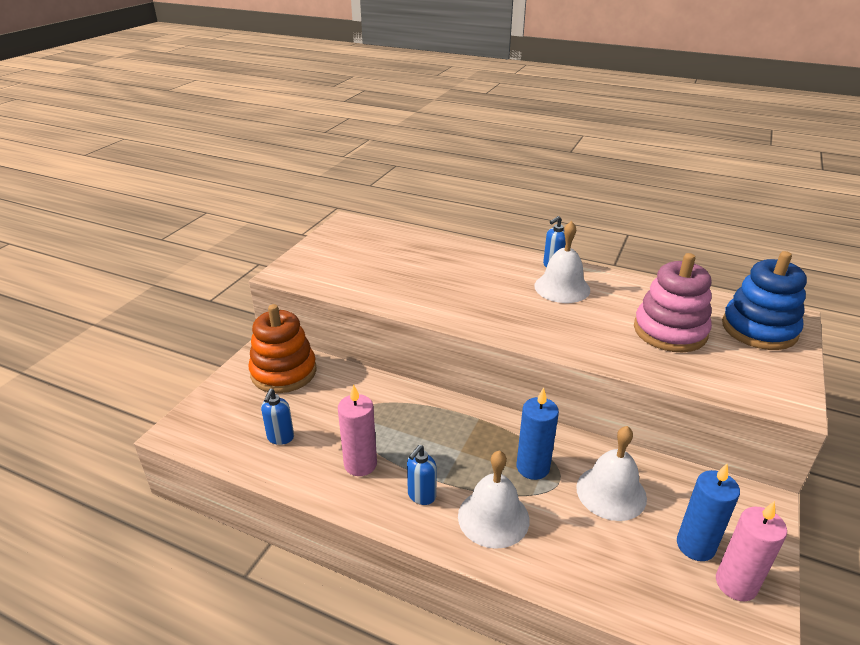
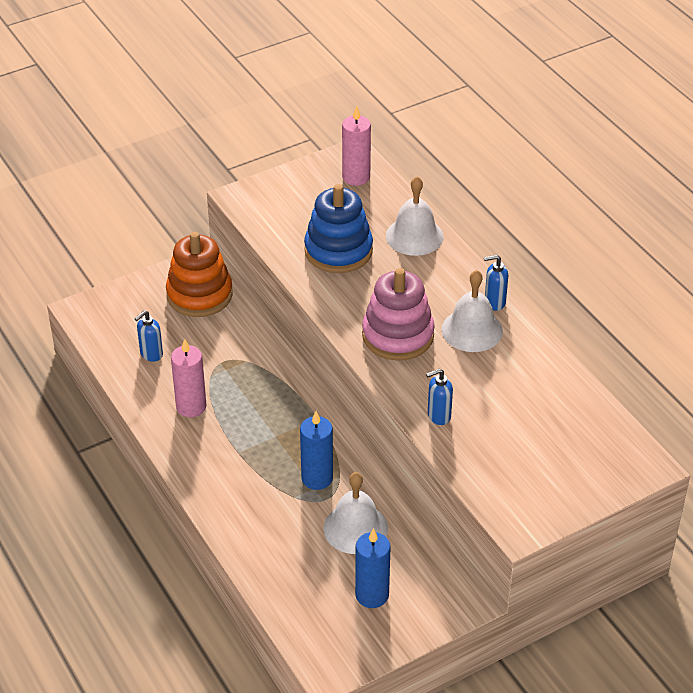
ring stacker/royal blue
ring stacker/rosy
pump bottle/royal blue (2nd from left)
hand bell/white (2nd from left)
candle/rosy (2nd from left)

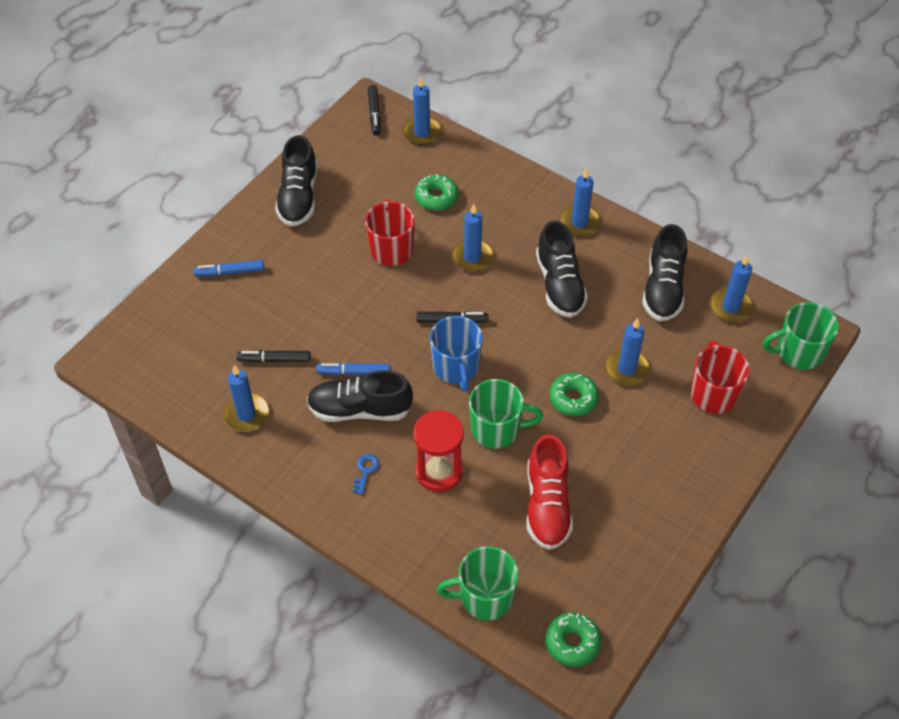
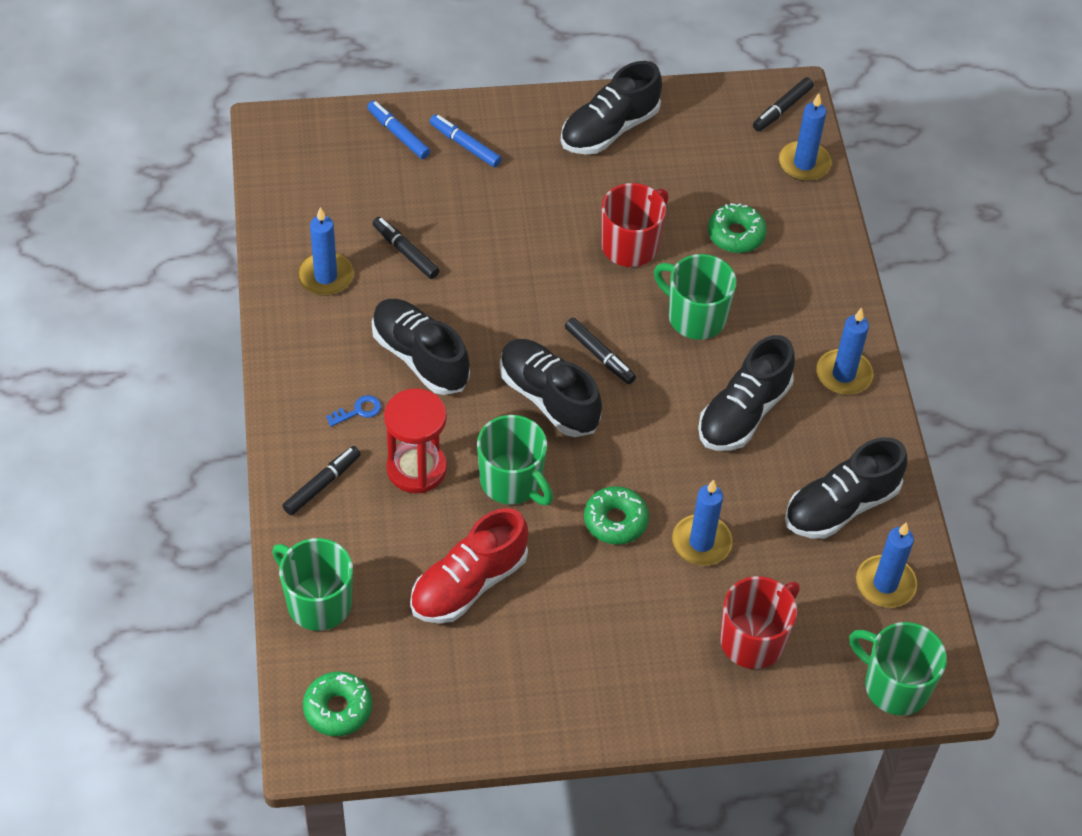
tea mug/emerald (3rd from left)
shoe/ebony (2nd from left)
marker/royal blue (1st from left)
marker/ebony (1st from left)

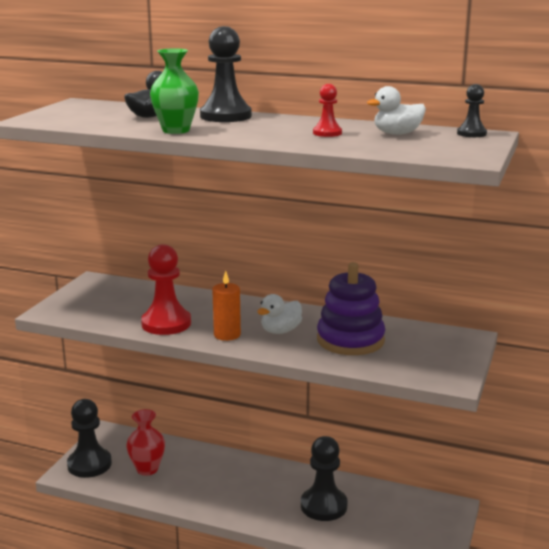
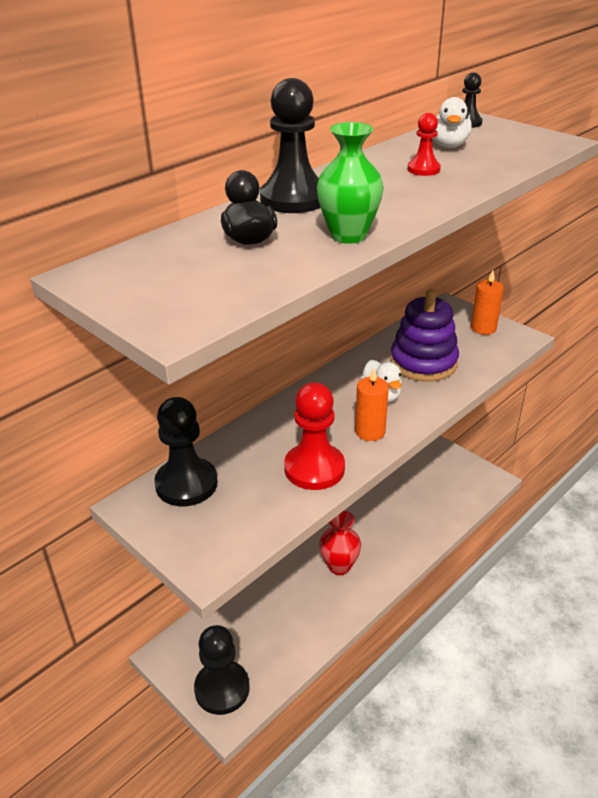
flower vase/crimson
game pawn/ebony (1st from left)
candle/bright orange (2nd from left)

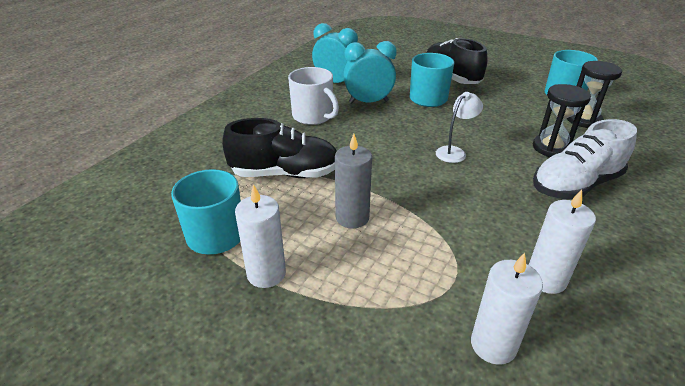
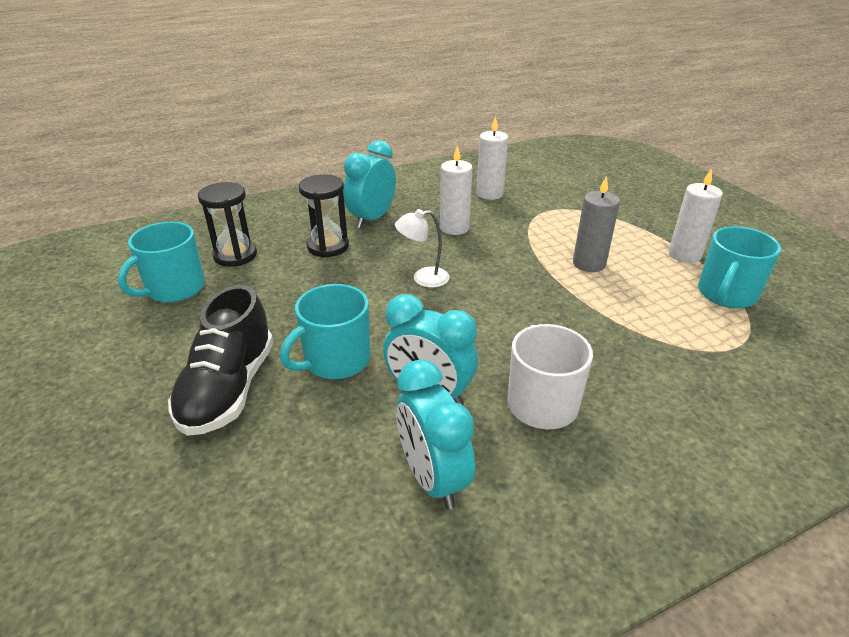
shoe/ebony (1st from left in the first image)
alarm clock/aqua (1st from left)
candle/white (1st from left)

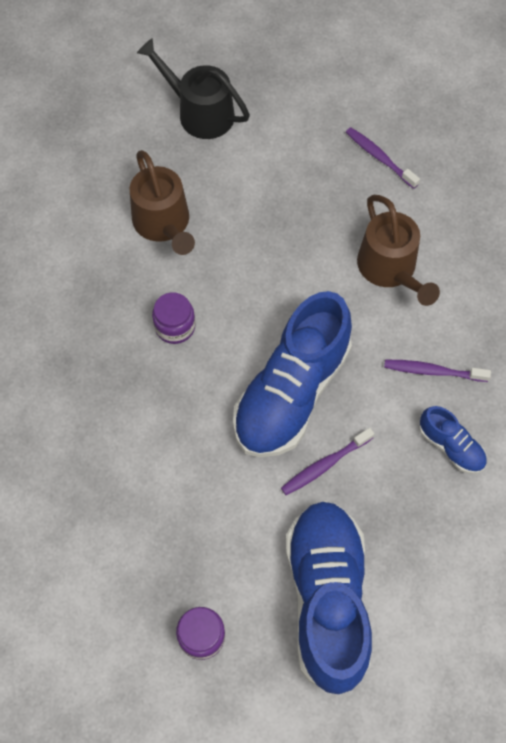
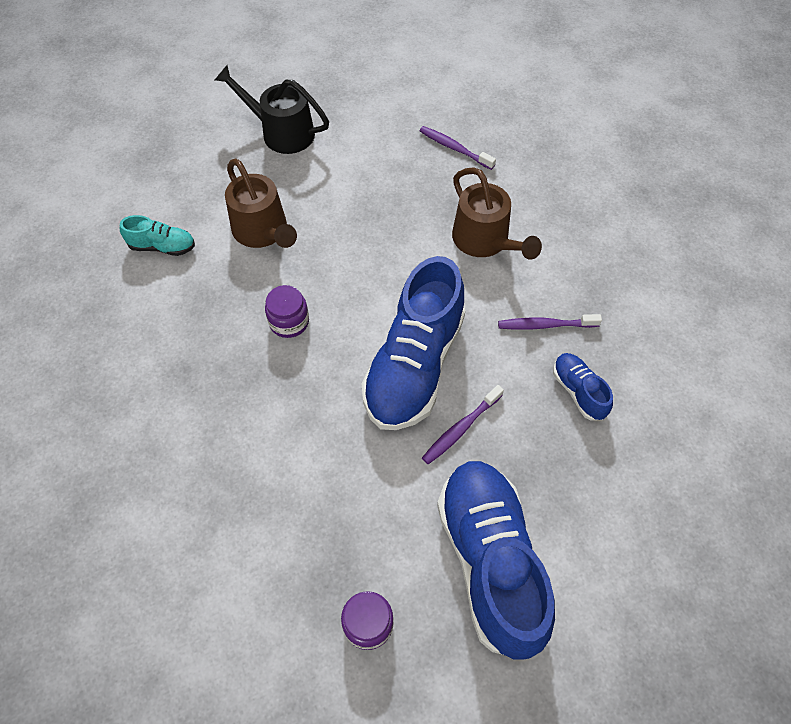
shoe/royal blue (3rd from left)
shoe/aqua

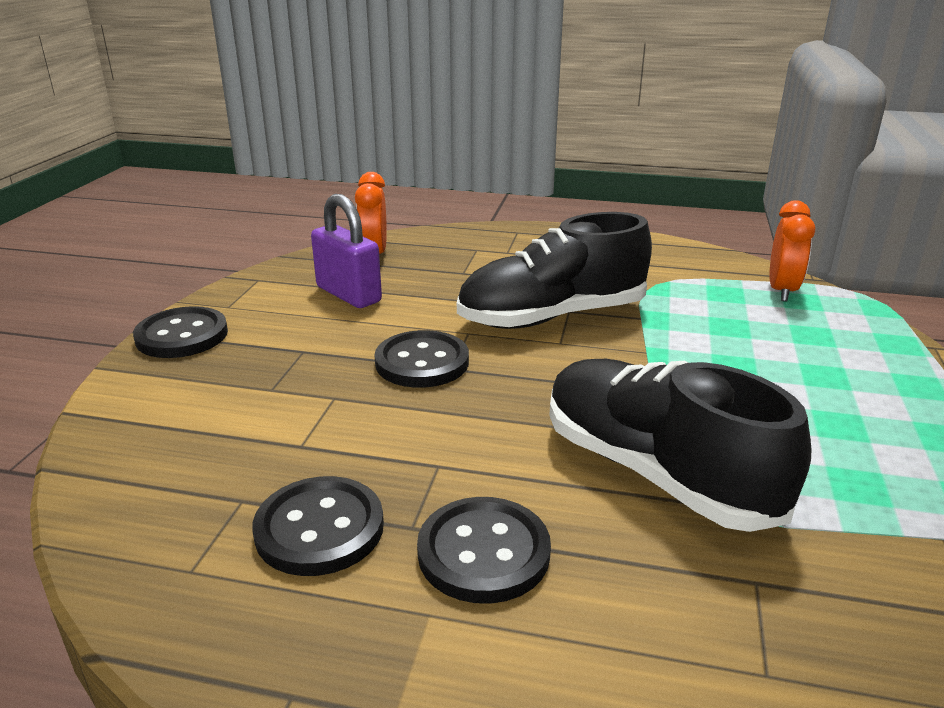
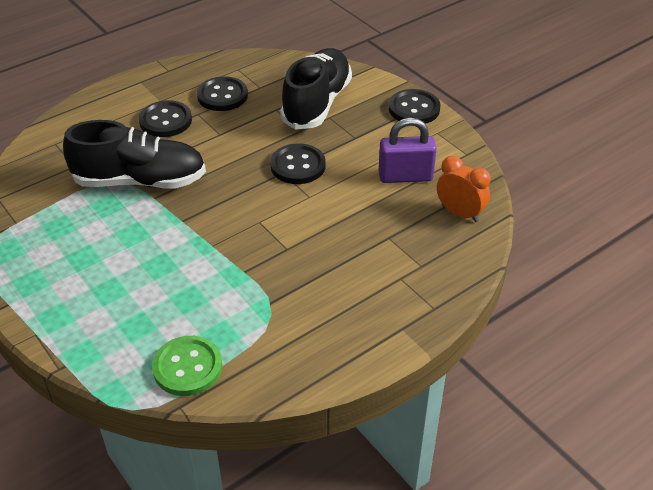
button/emerald
shoe/ebony (2nd from left)

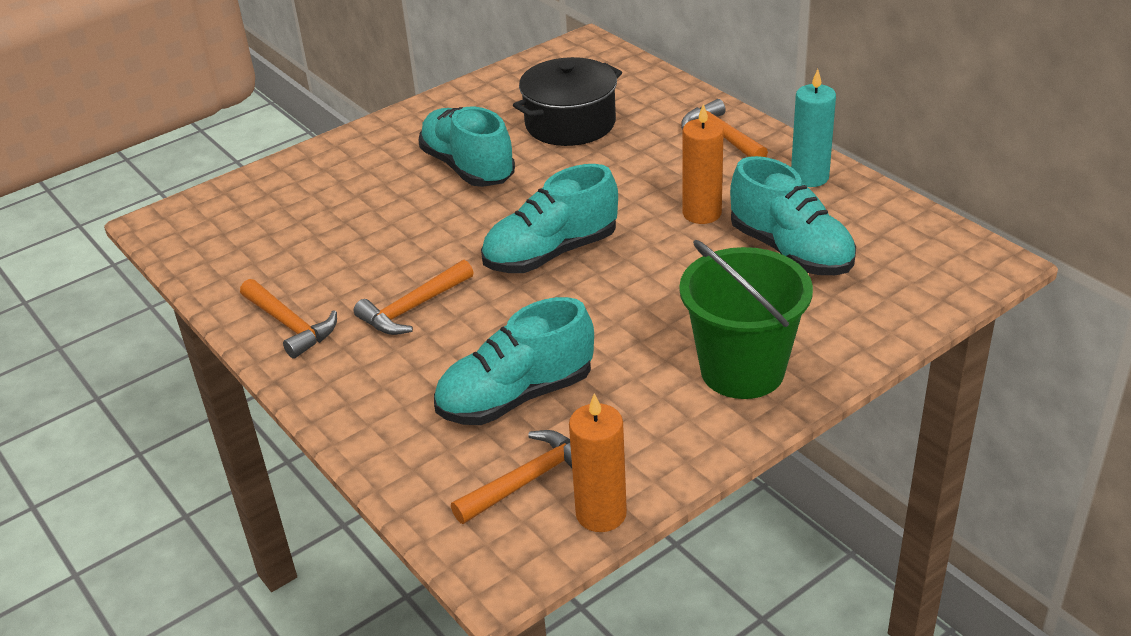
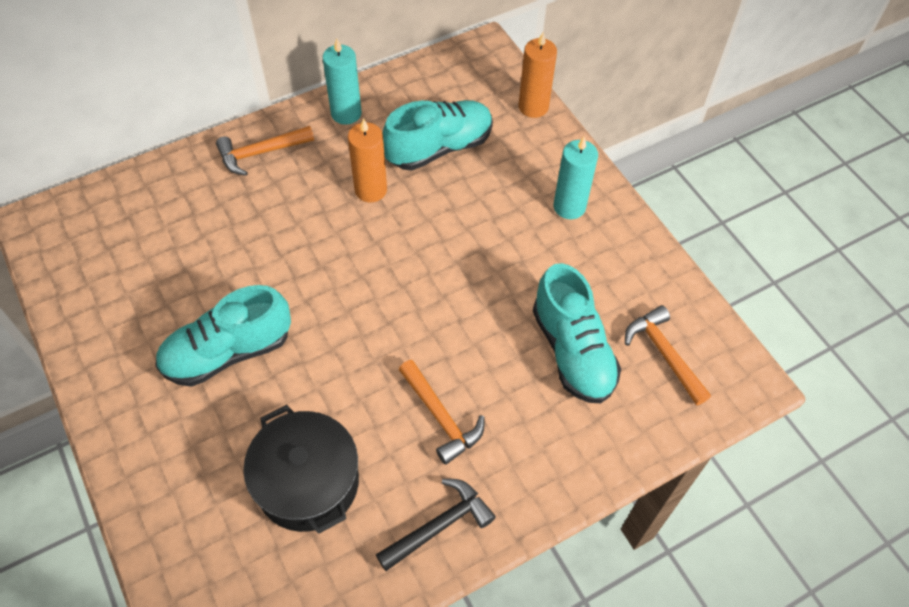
cooking pot/ebony
shoe/aqua (3rd from left in the first image)
candle/aqua (2nd from left)
claw hammer/ebony
candle/bright orange (2nd from left)

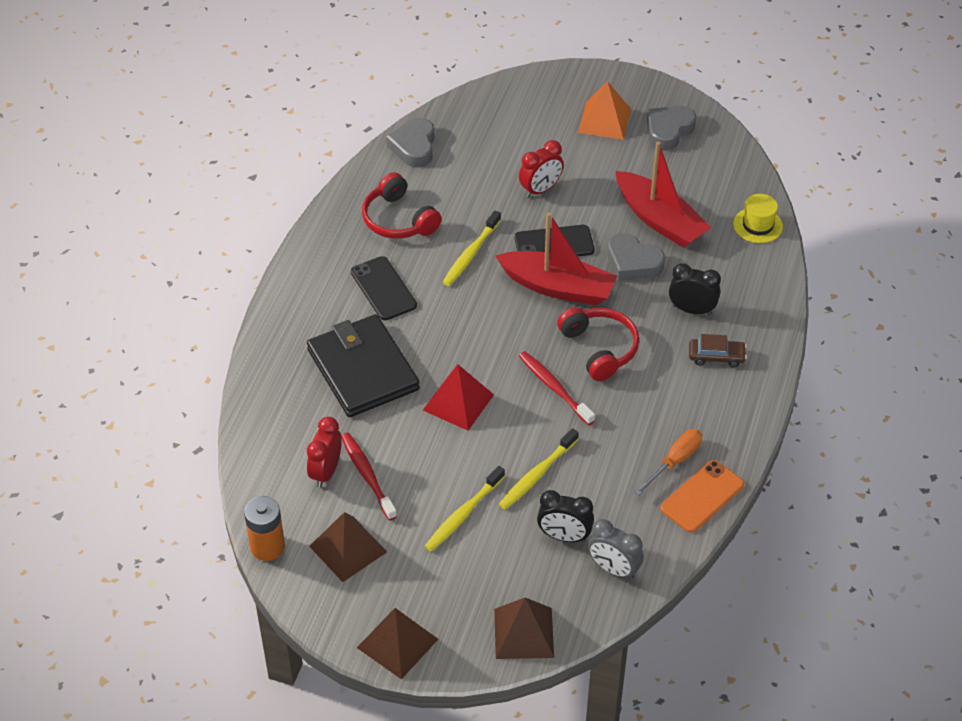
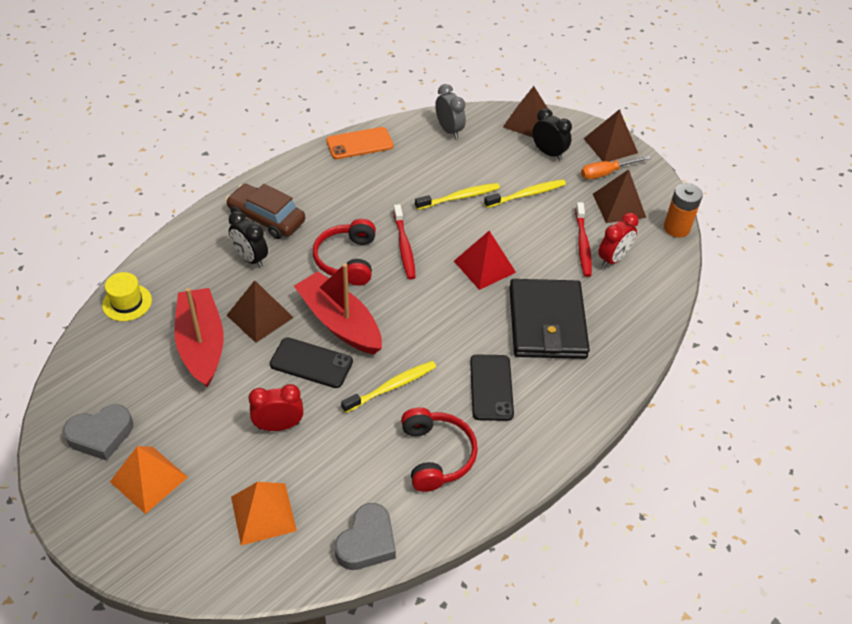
pyramid/brown (1st from left)
automobile/brown
hand screwdriver/bright orange
alarm clock/ebony (2nd from left)
pyramid/bright orange (2nd from left)

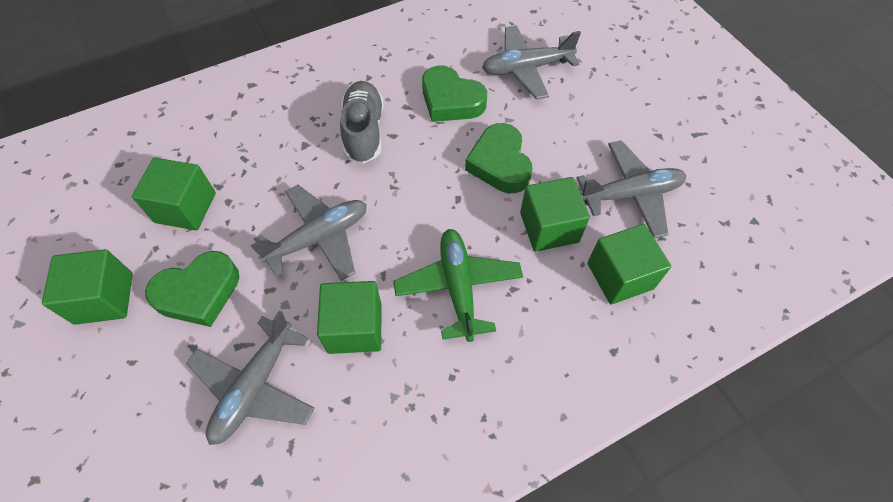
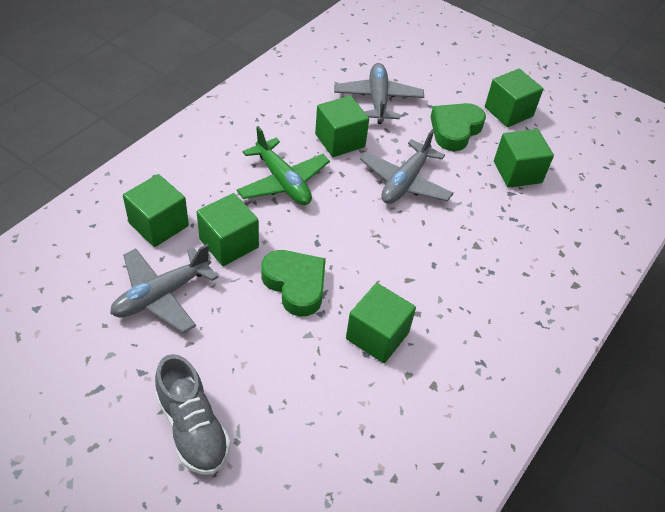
aeroplane/ash-grey (3rd from left in the first image)
solid cube/emerald (4th from left)
shoe/ash-grey

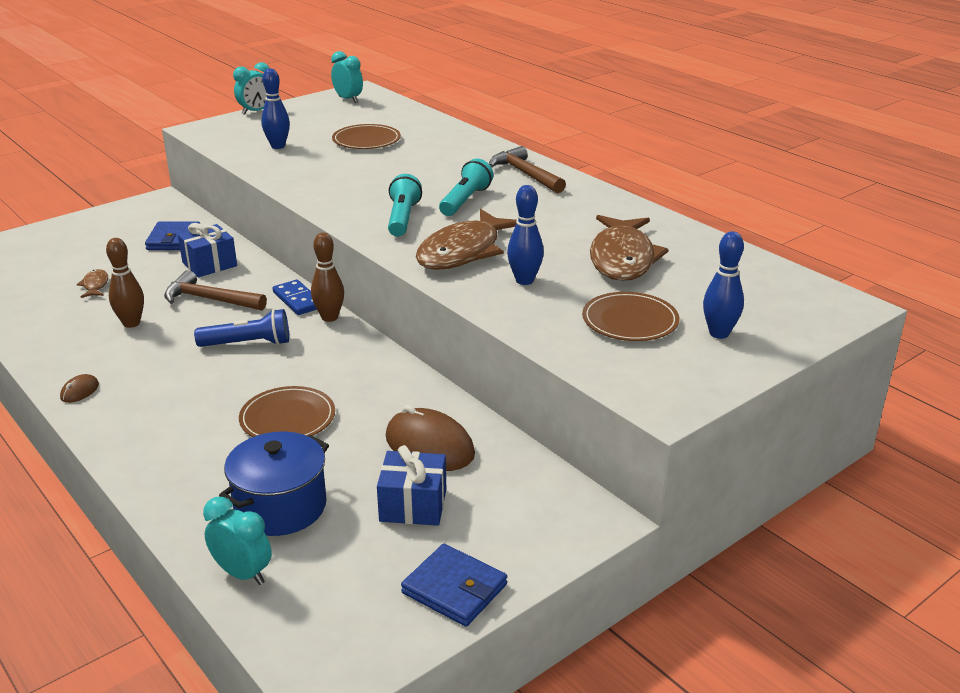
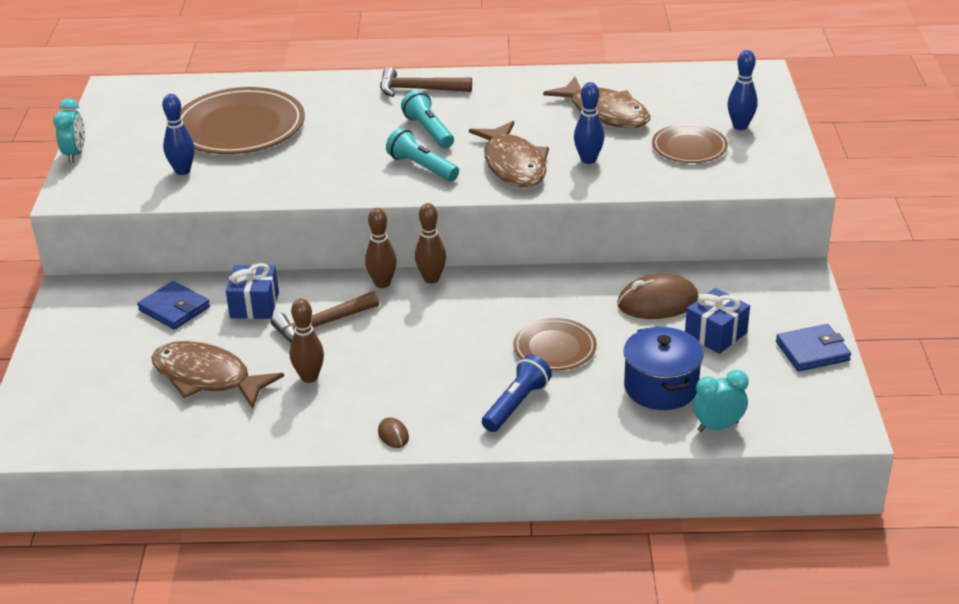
alarm clock/aqua (3rd from left in the first image)
dinner plate/brown (1st from left)
fish/brown (1st from left)
skittle/brown (2nd from left)
torch/royal blue

